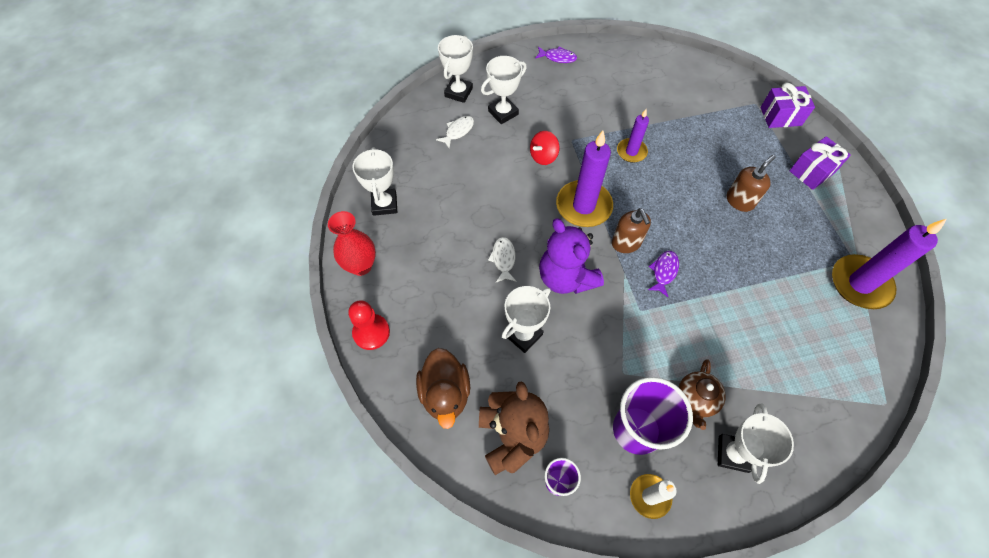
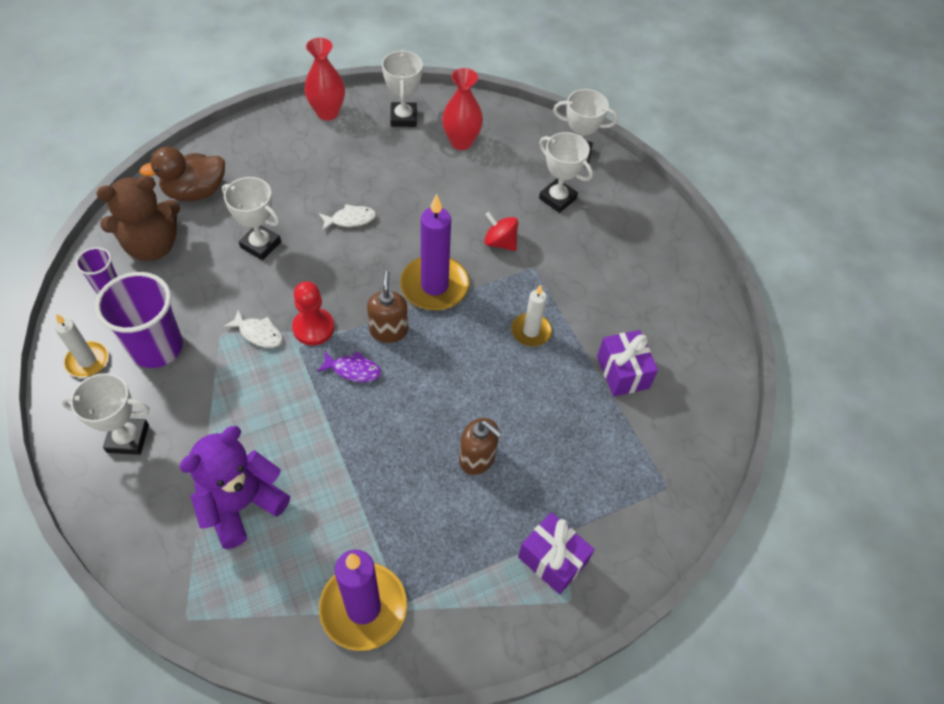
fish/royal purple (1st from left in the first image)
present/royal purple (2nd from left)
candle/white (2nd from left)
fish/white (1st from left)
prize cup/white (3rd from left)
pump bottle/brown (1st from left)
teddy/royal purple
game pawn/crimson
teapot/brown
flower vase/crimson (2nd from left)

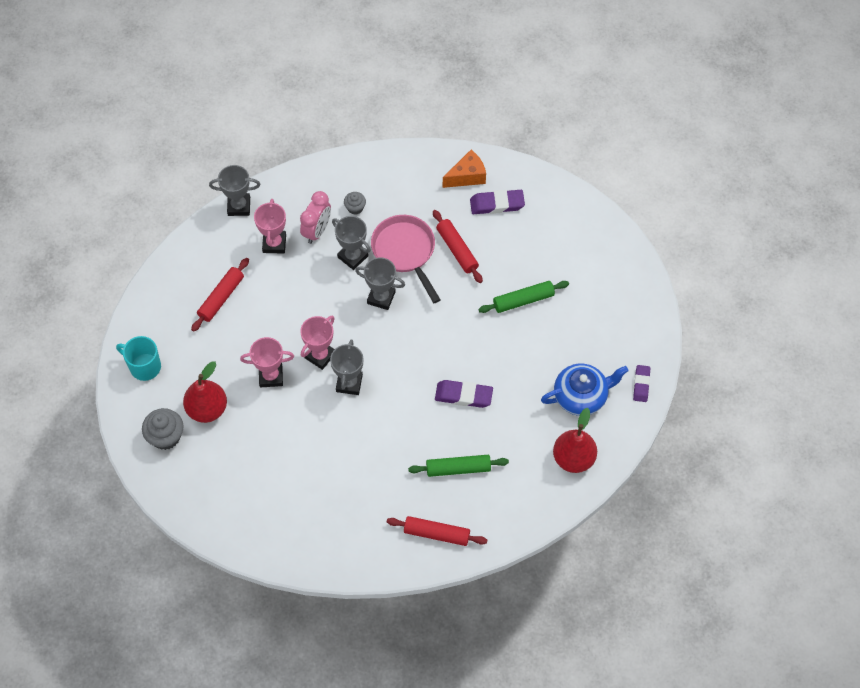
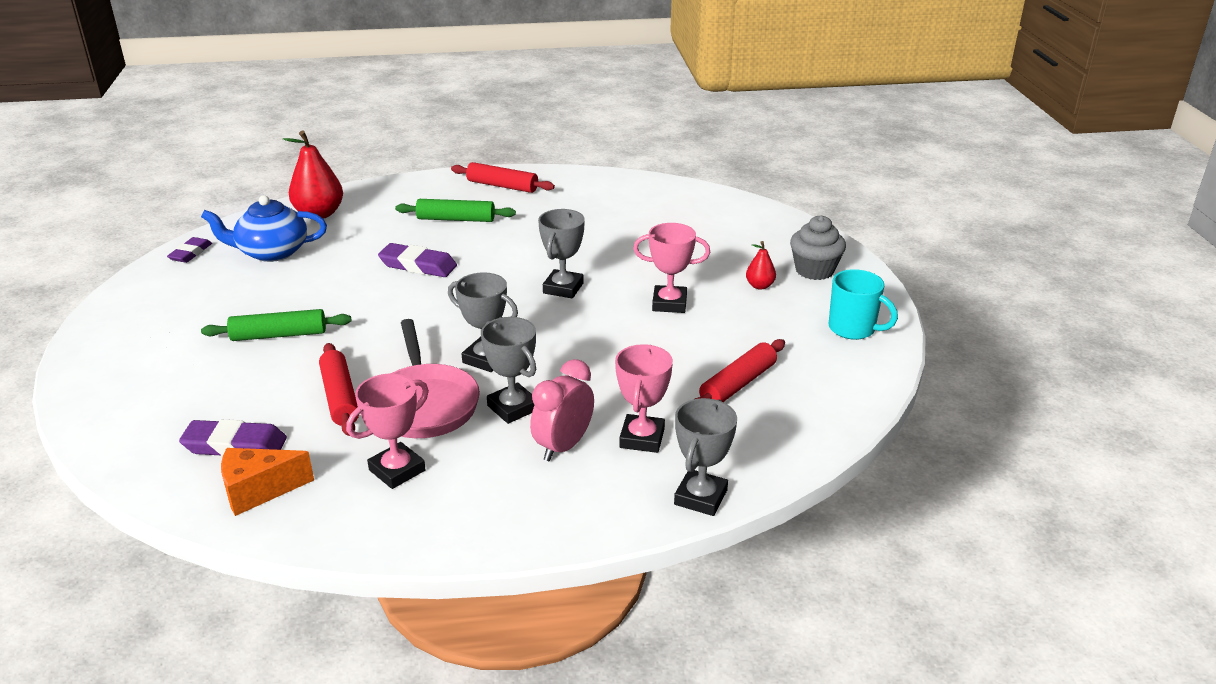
prize cup/ash-grey (4th from left)
muffin/ash-grey (2nd from left in the first image)
prize cup/rosy (1st from left)
pear fruit/crimson (2nd from left)

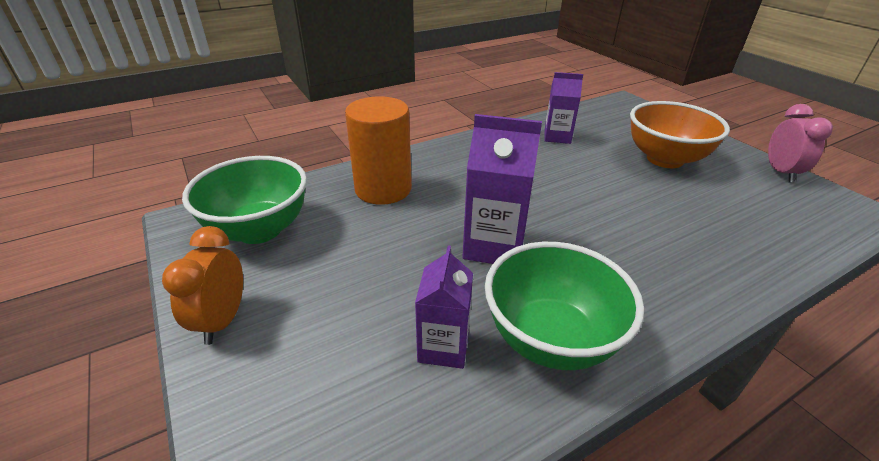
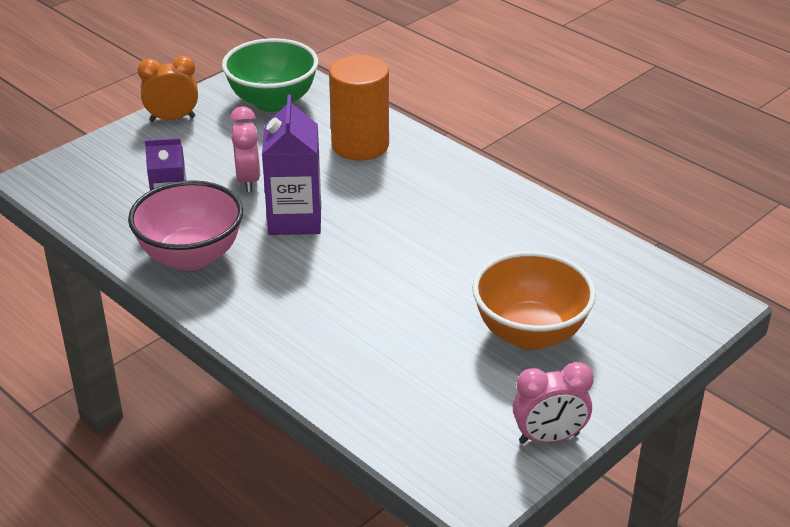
milk carton/royal purple (3rd from left in the first image)
bowl/rosy
alarm clock/rosy (1st from left)

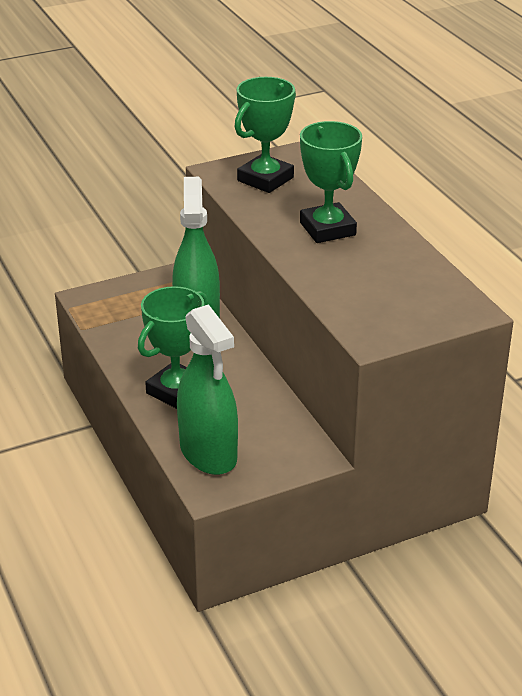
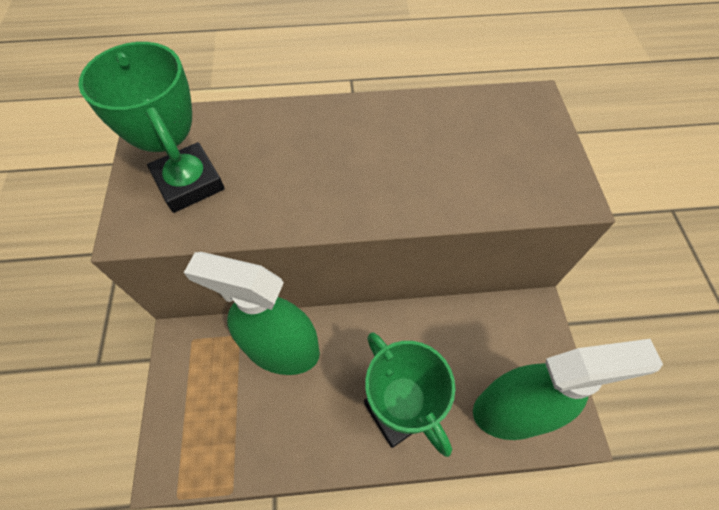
prize cup/emerald (3rd from left in the first image)

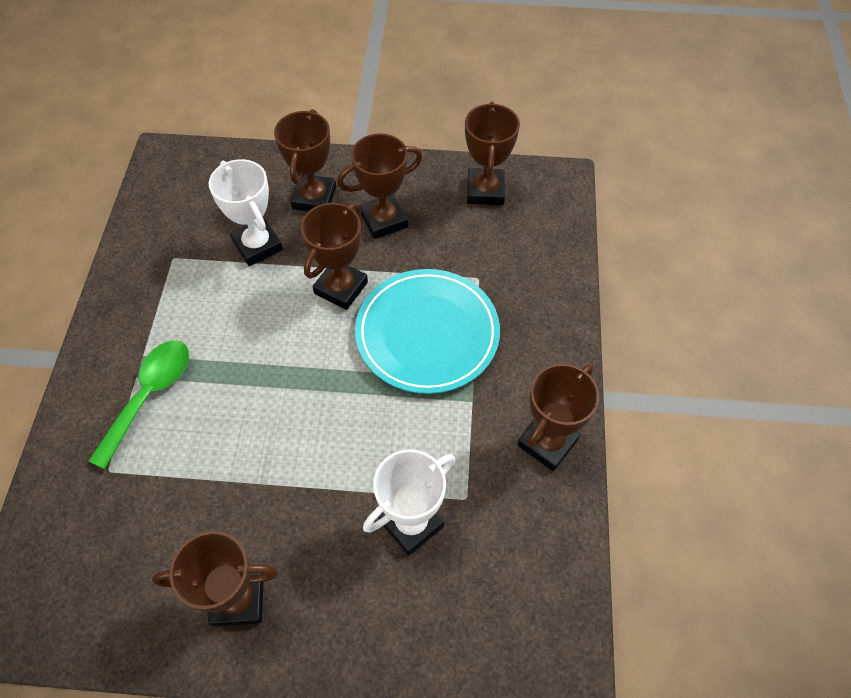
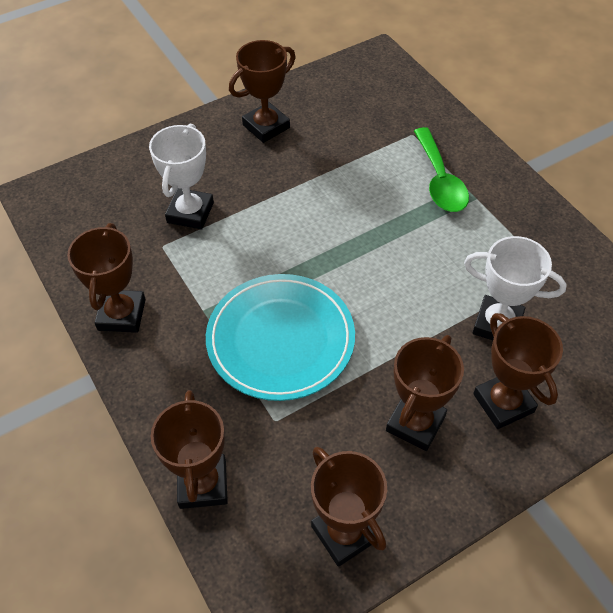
prize cup/brown (2nd from left)

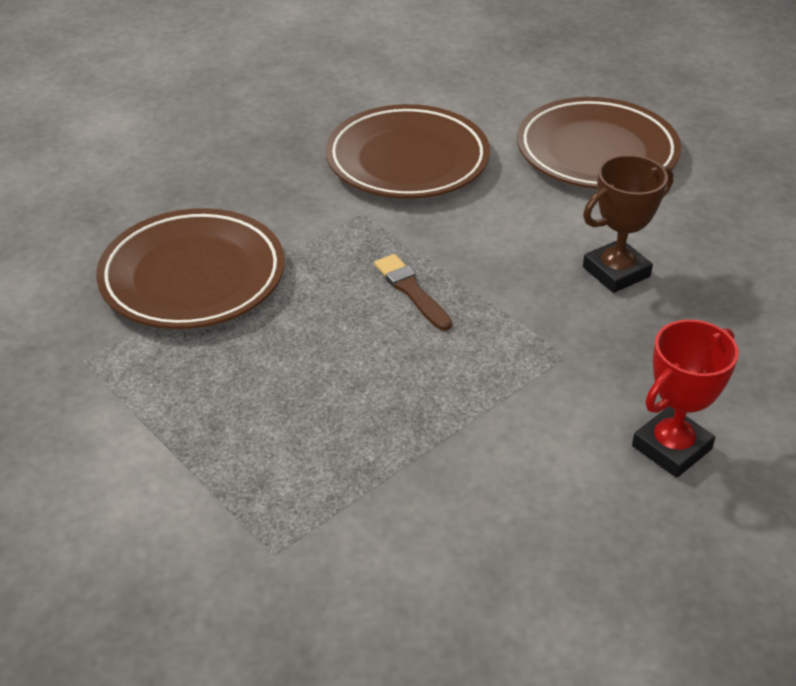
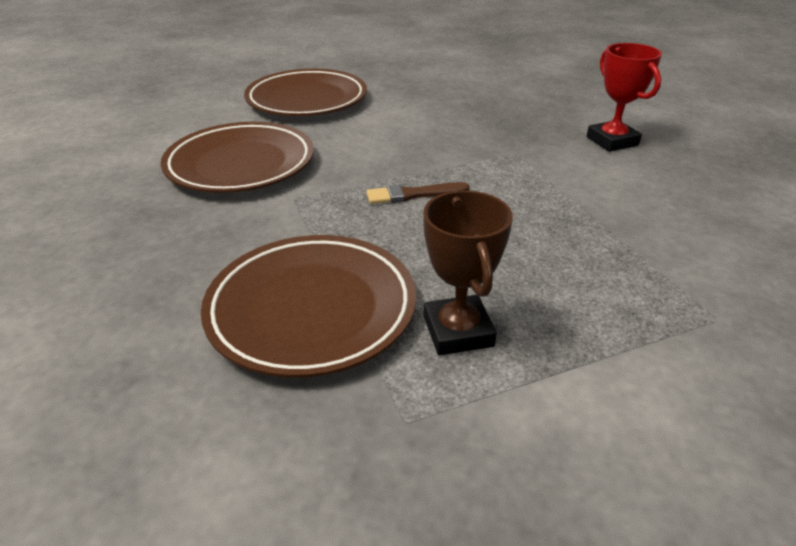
prize cup/brown

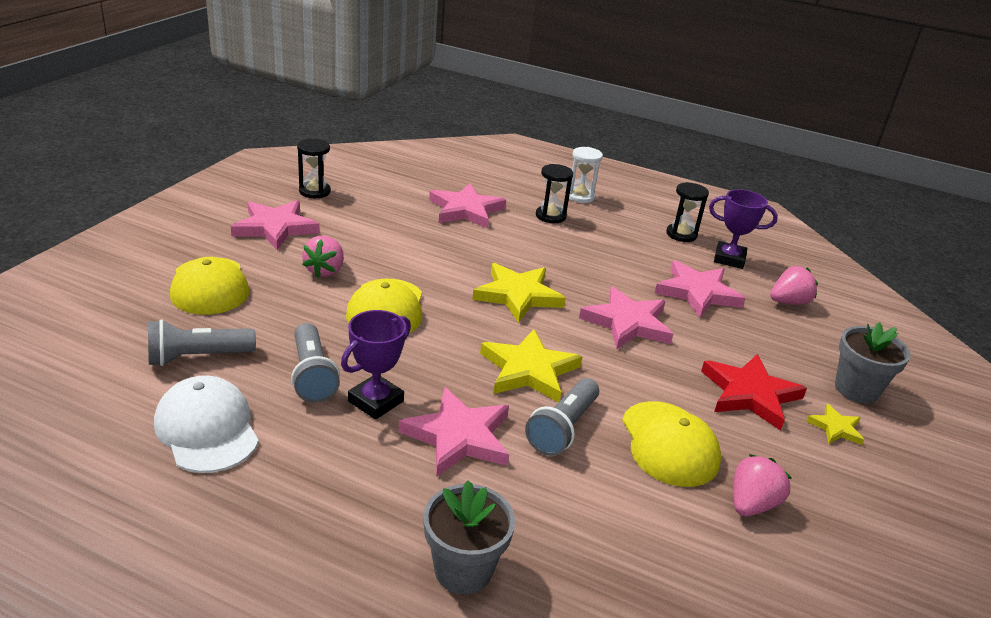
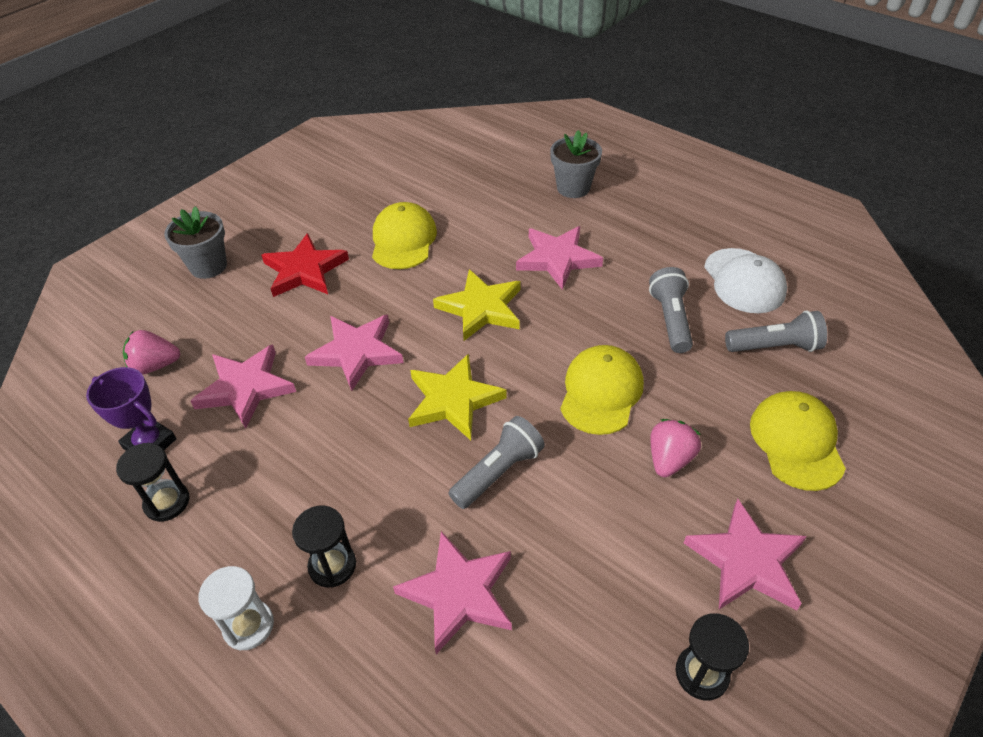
prize cup/royal purple (1st from left in the first image)
torch/ash-grey (1st from left)
five-pointed star/yellow (3rd from left in the first image)
berry/rosy (2nd from left in the first image)

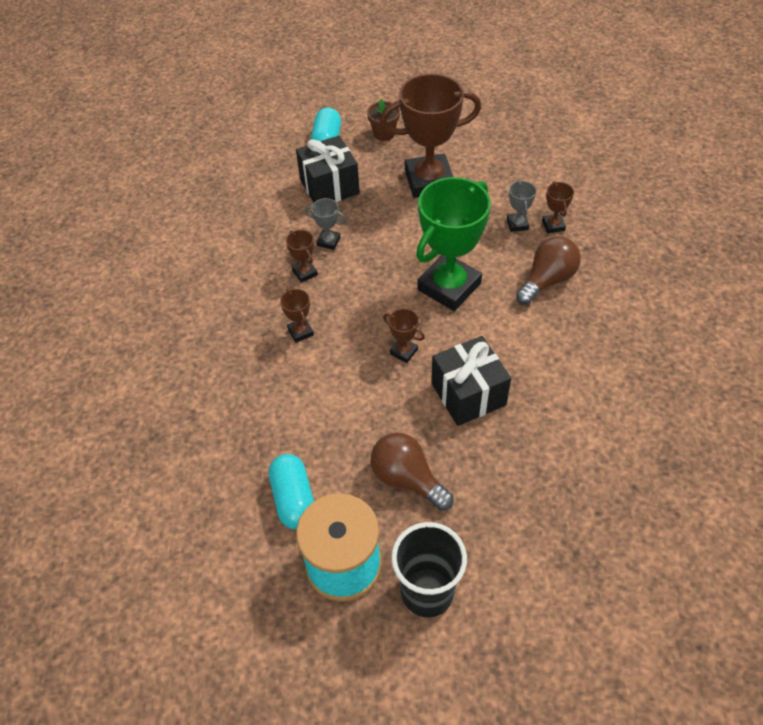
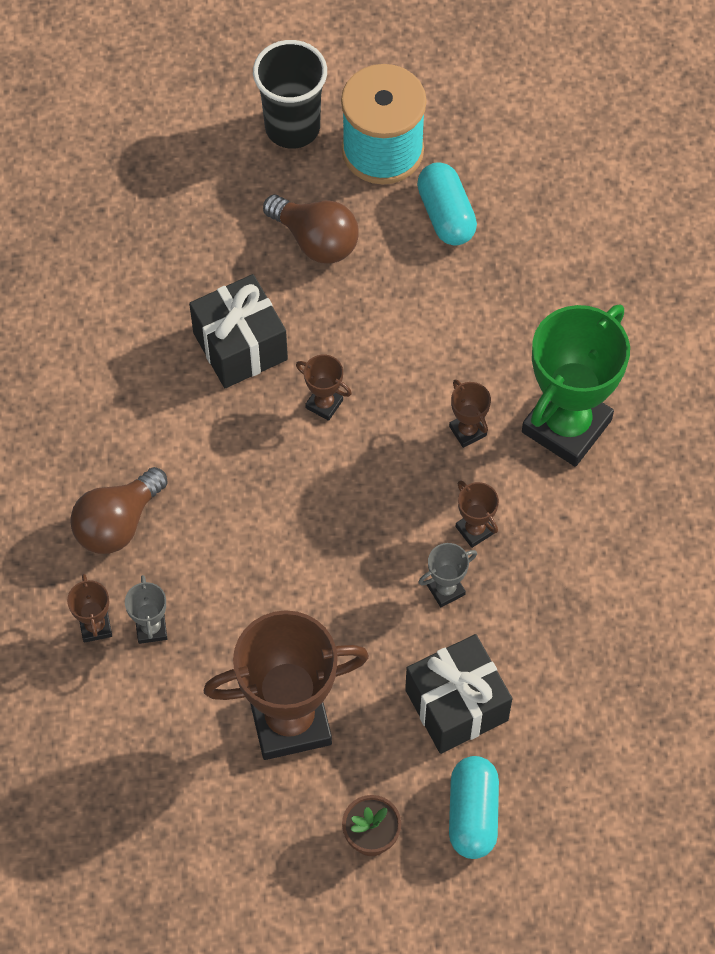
prize cup/emerald
prize cup/ash-grey (2nd from left)

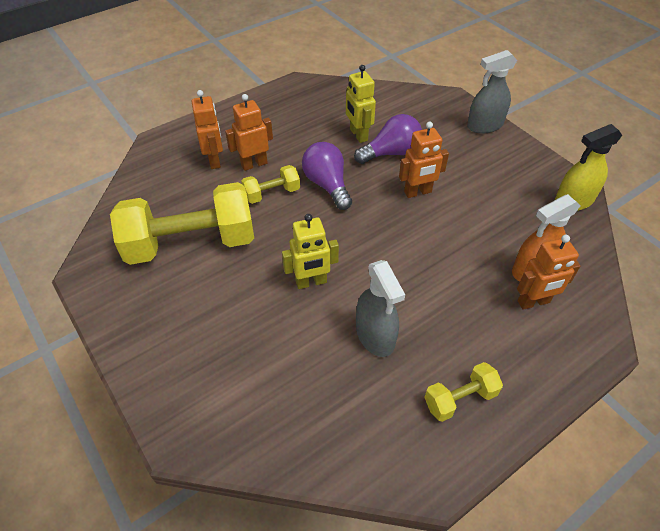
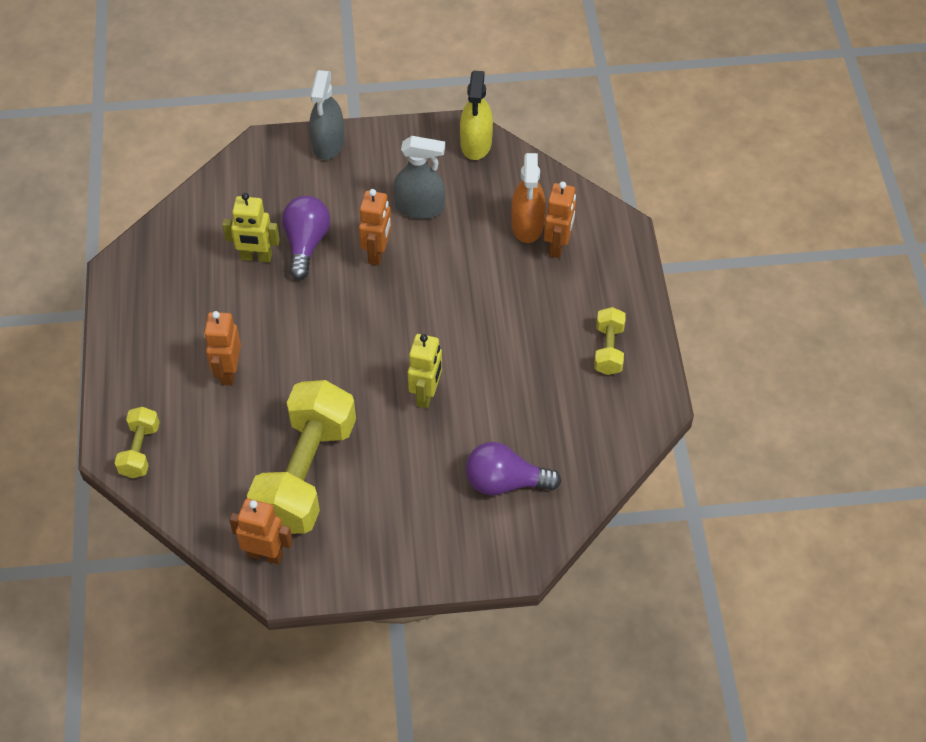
toy robot/bright orange (2nd from left)
bulb/royal purple (2nd from left)
free weight/yellow (1st from left)
sprayer/ash-grey (2nd from left)

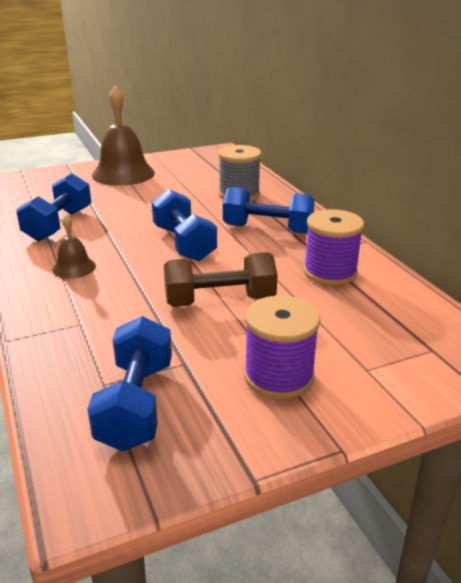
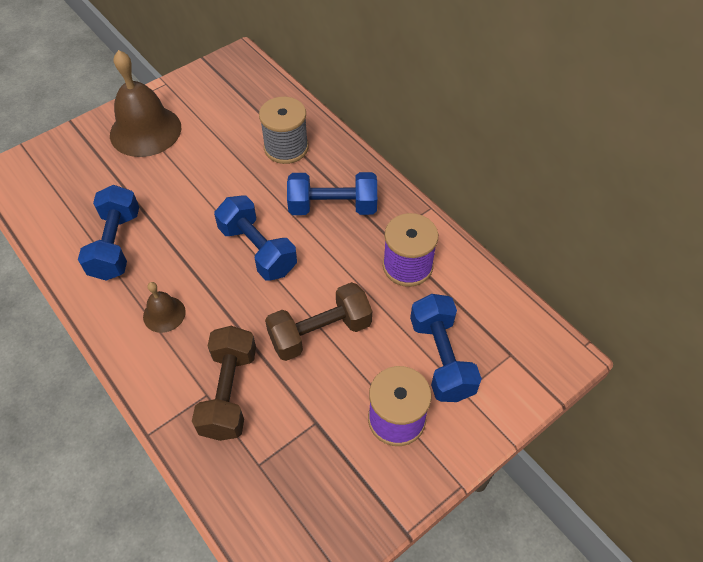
free weight/royal blue (4th from left)
free weight/brown (1st from left)

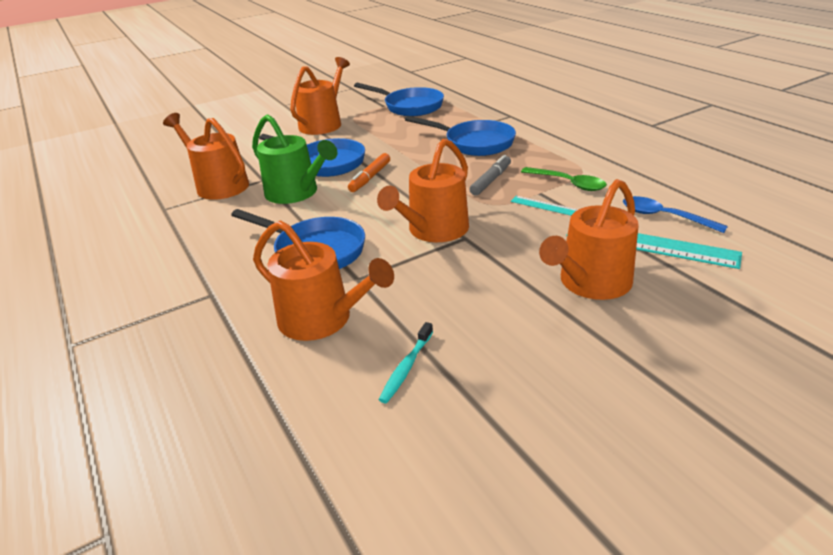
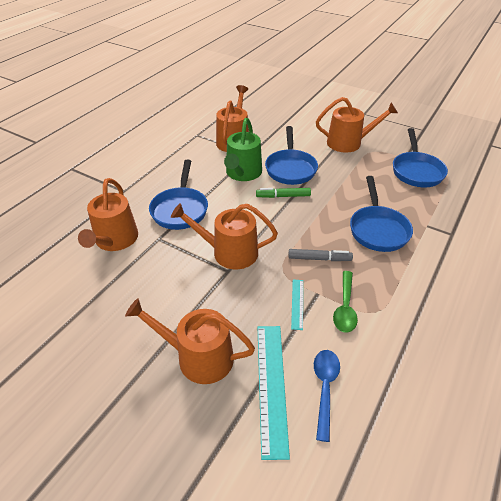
marker/emerald
toothbrush/aqua

